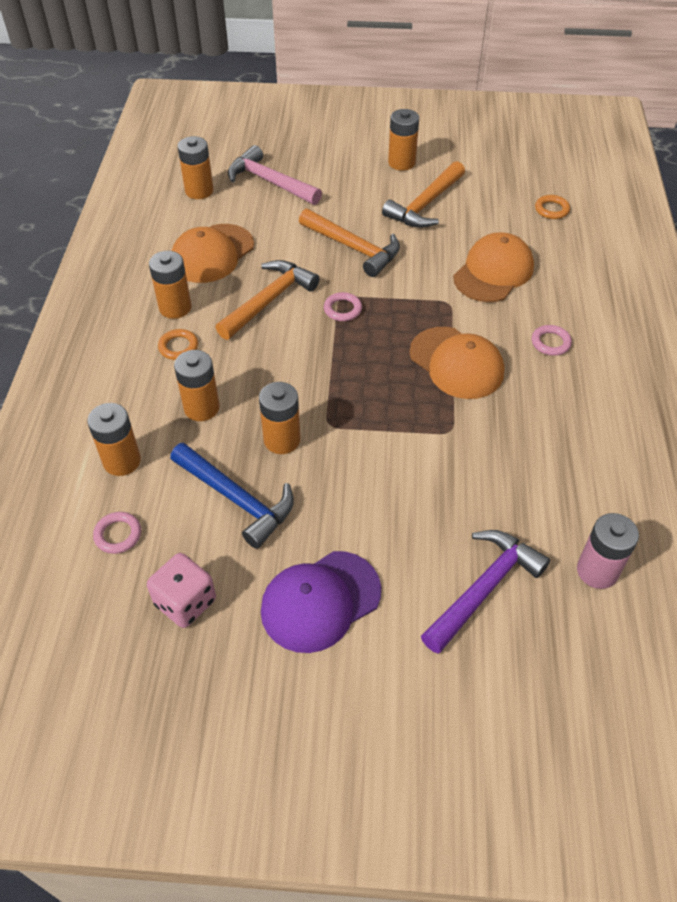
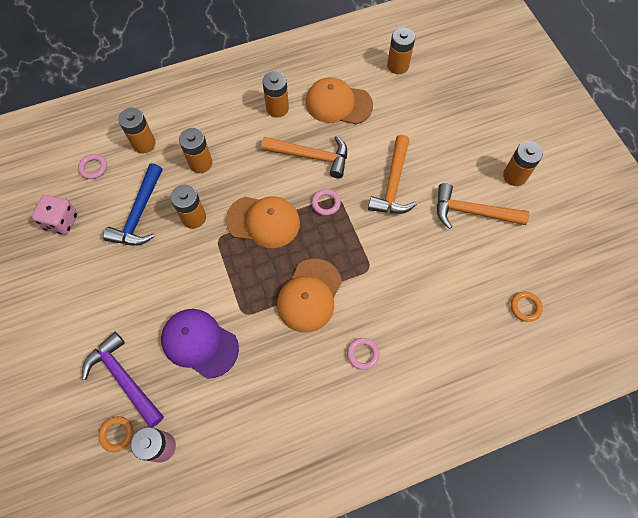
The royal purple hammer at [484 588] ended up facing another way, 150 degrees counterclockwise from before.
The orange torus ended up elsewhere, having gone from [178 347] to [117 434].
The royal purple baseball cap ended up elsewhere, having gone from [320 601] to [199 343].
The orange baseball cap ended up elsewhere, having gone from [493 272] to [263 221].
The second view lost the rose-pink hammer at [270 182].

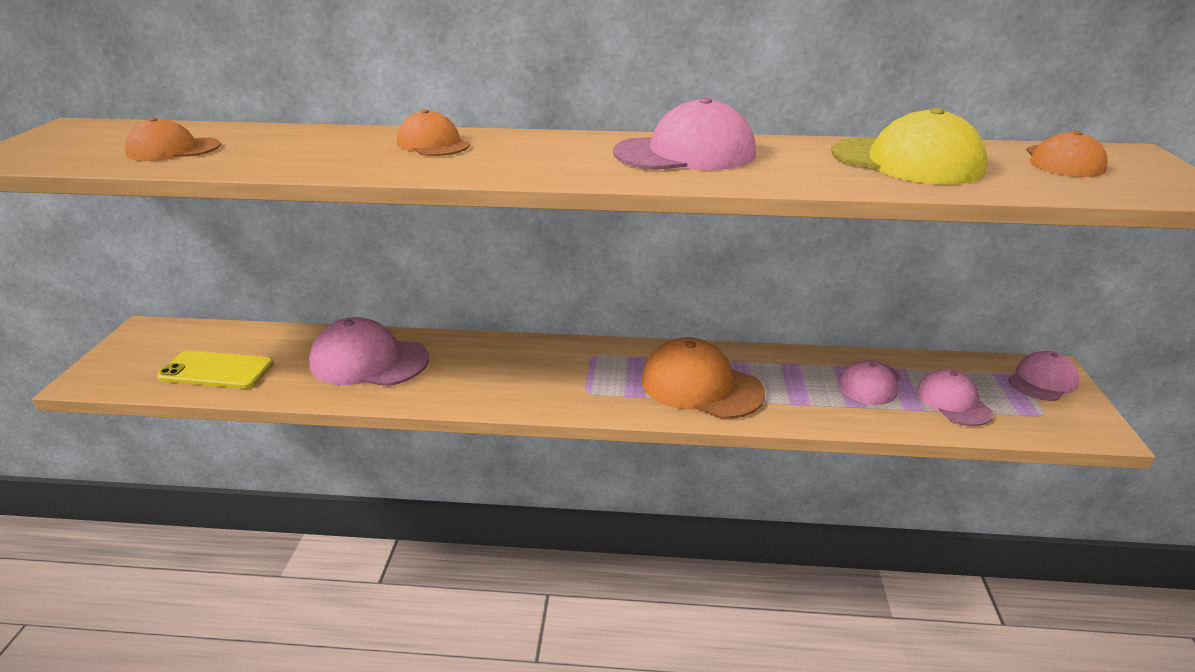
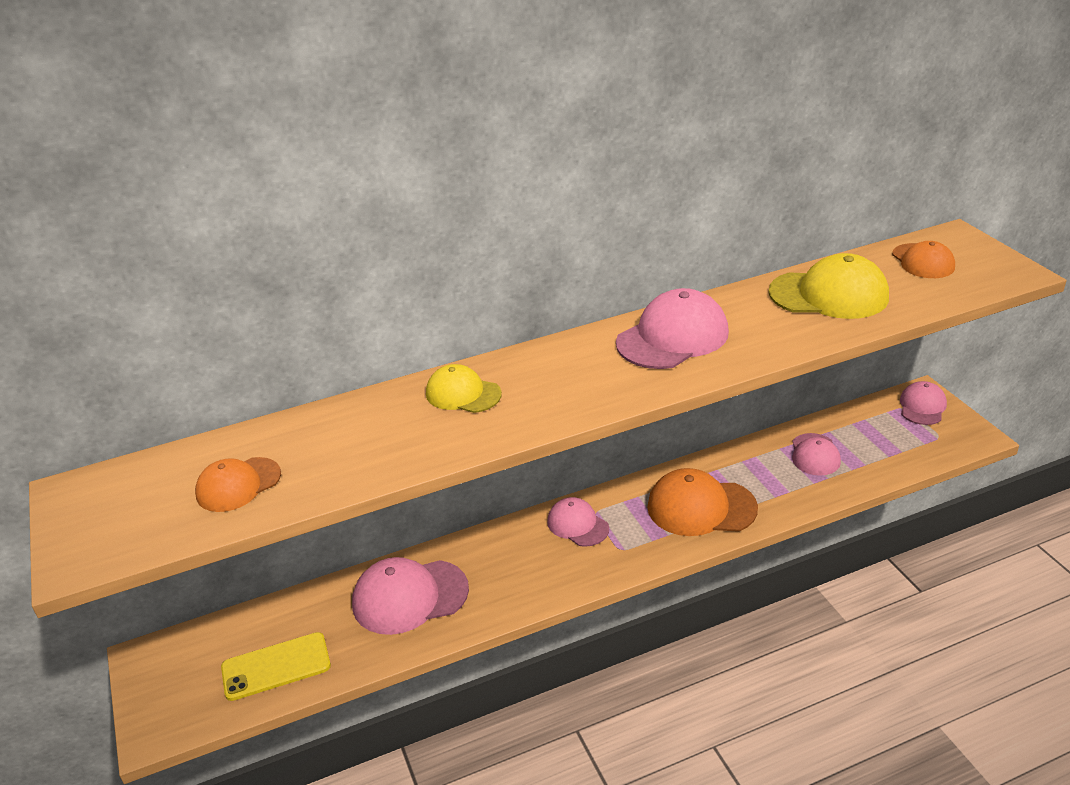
What was the orange baseball cap at [433 144] turned into the bright yellow baseball cap at [463 394].
The rose-pink baseball cap ended up elsewhere, having gone from [953 402] to [577 525].

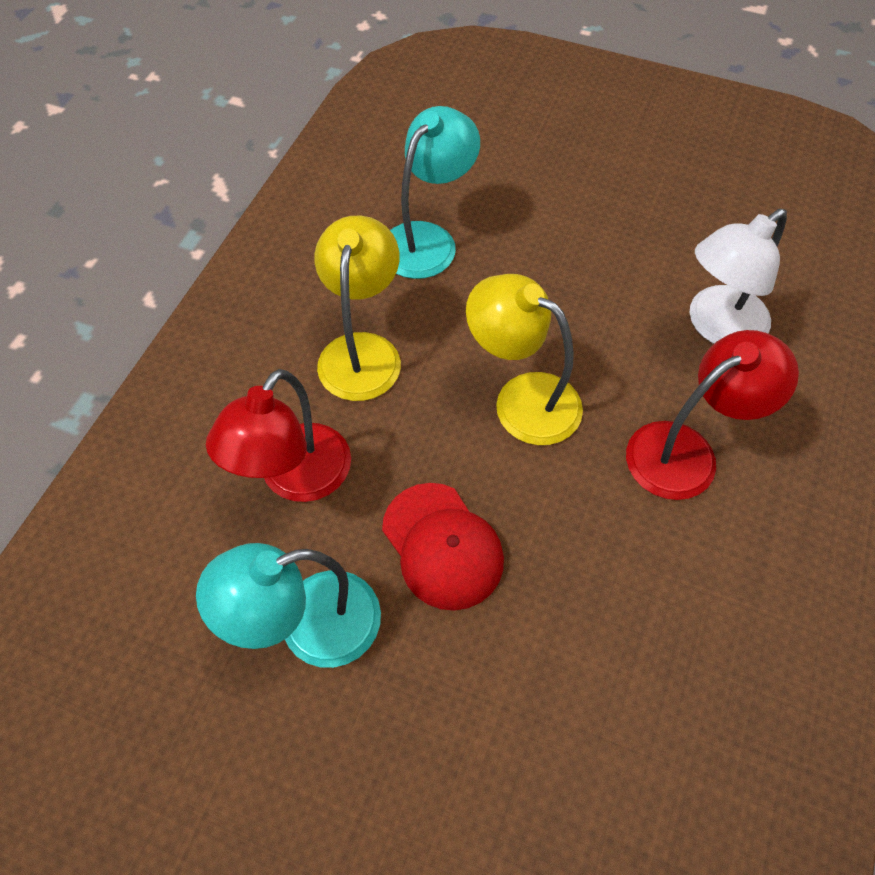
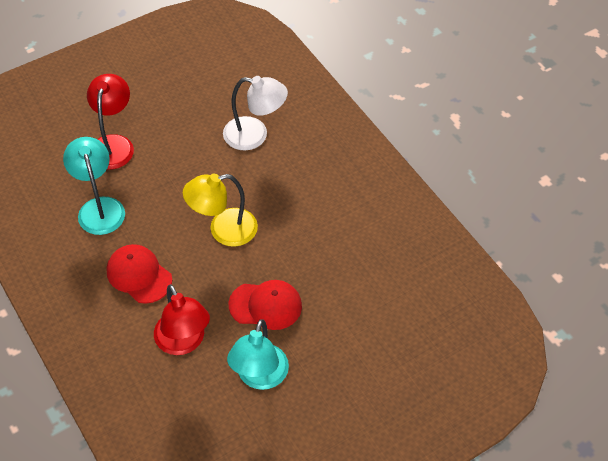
The red lamp ended up elsewhere, having gone from [686 451] to [113 144].
Where the bright yellow lamp stood at [362 351], the red baseball cap came to stand at [139 275].
The white lamp at [716 327] ended up facing another way, 75 degrees counterclockwise from before.

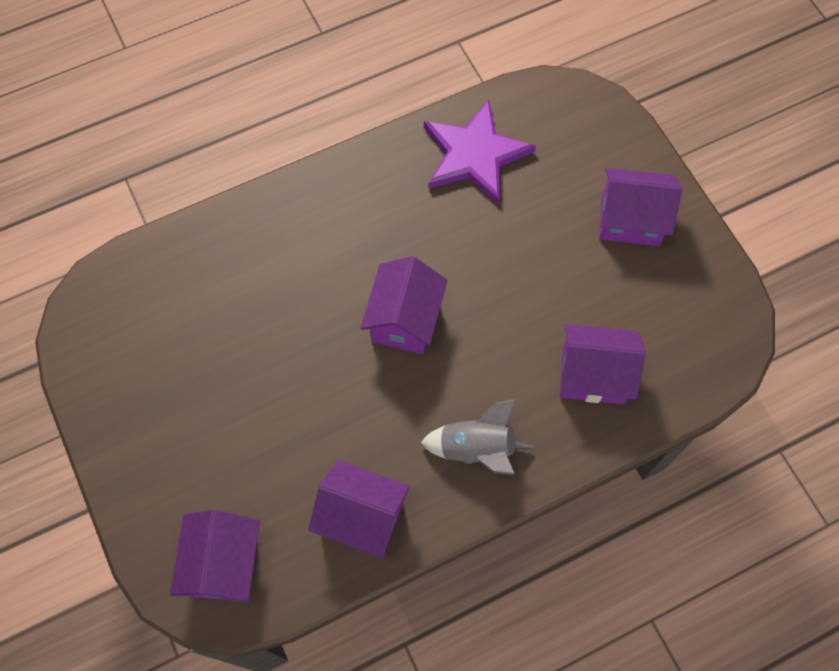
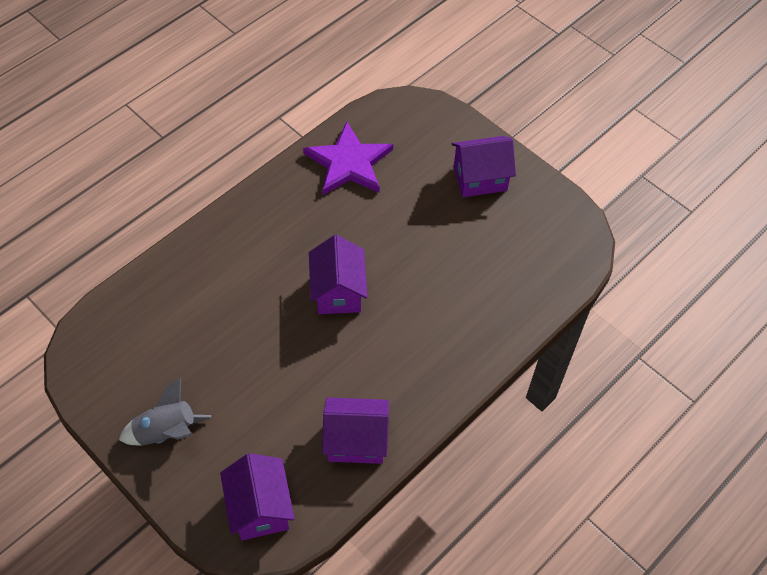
The grey toy rocket ended up elsewhere, having gone from [476 449] to [167 432].
The second view lost the royal purple cottage at [593 375].

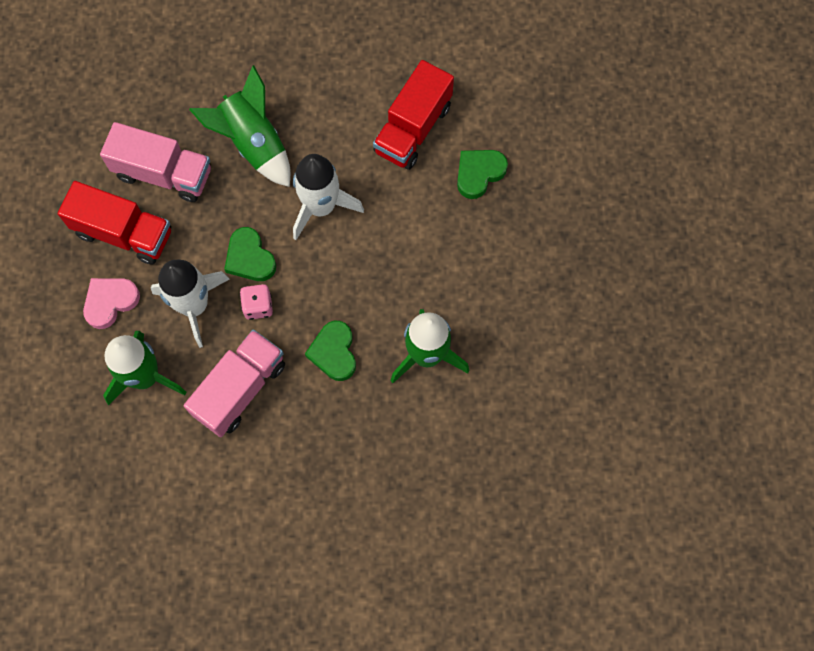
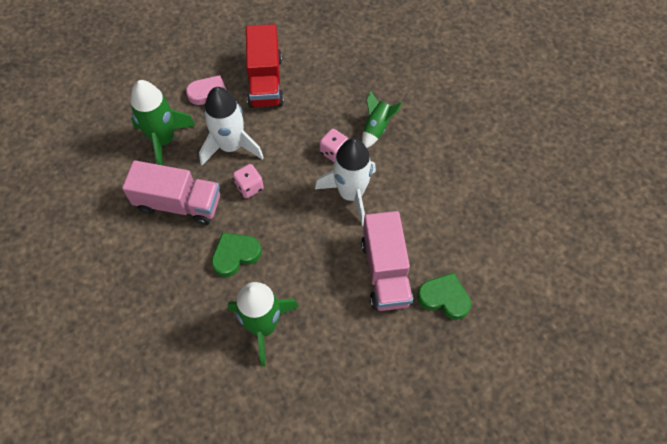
The second view gained the rose-pink die at [334 152].
The rose-pink truck ended up elsewhere, having gone from [163 173] to [385 272].
The size of the emerald toy rocket at [253 143] changed by a factor of 0.58.
The second view lost the emerald love heart at [250 258].
The second view lost the red truck at [413 129].

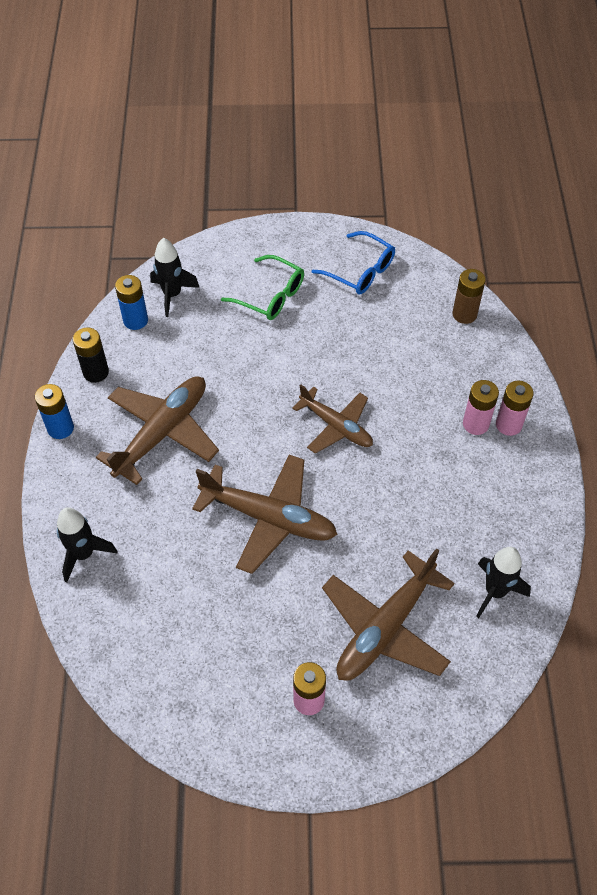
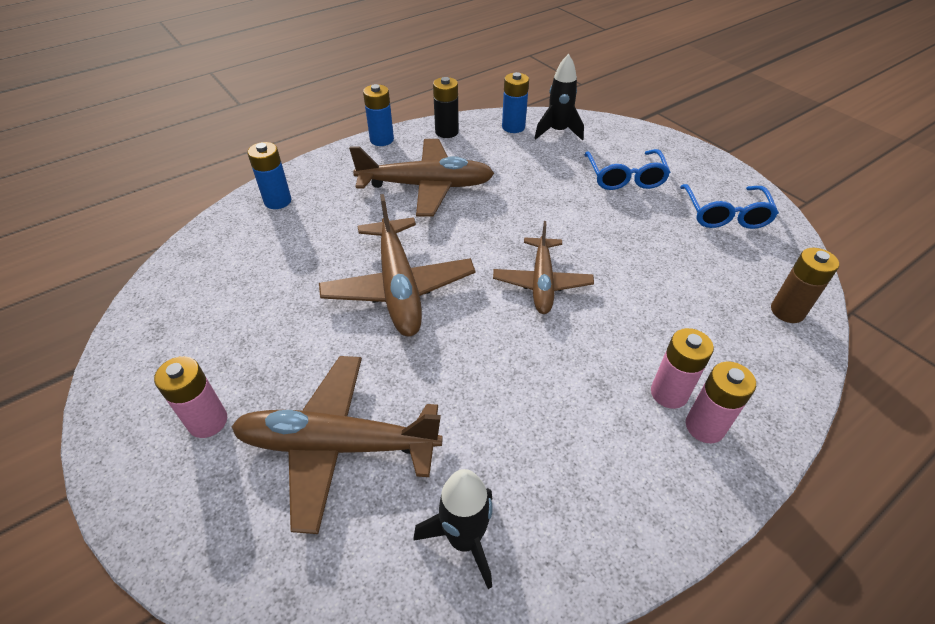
Where the jet-black toy rocket stood at [83 554], the blue AA battery came to stand at [278 201].
What was the emerald glasses at [270 296] turned into the blue glasses at [625 177].

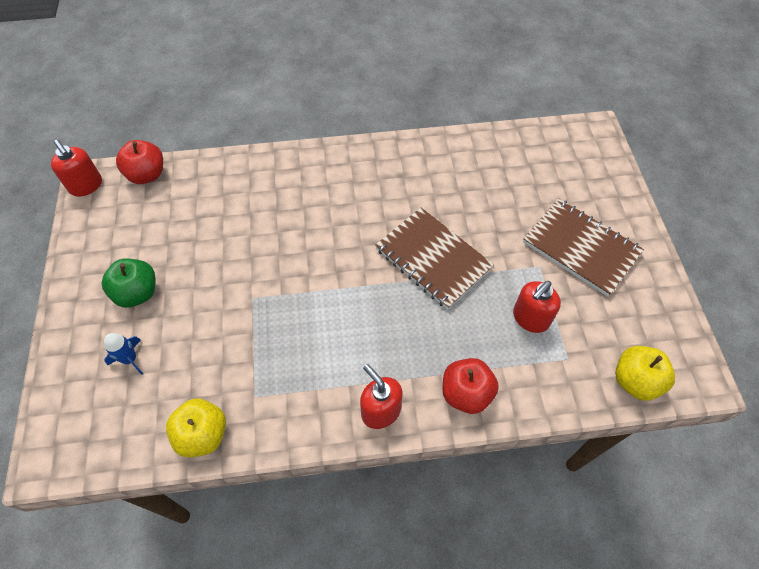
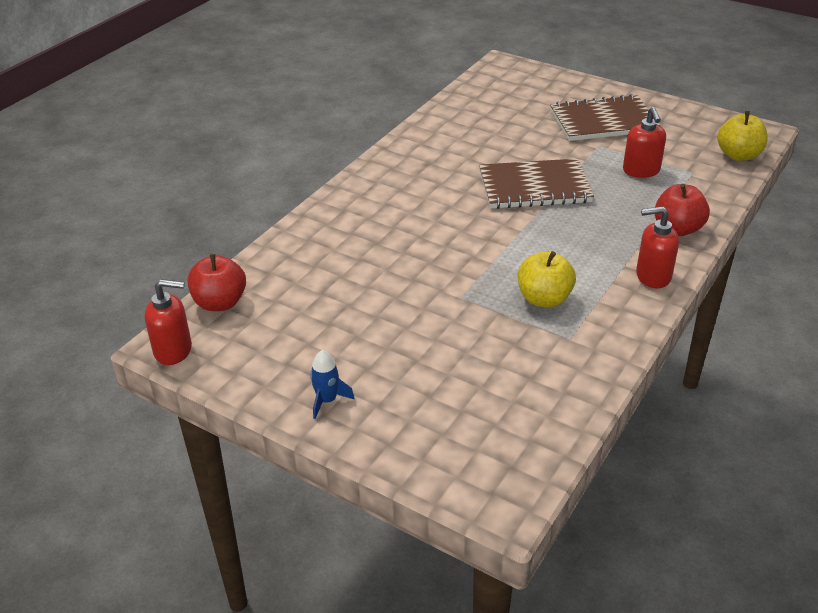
The blue toy rocket ended up elsewhere, having gone from [130 359] to [327 400].
The bright yellow apple ended up elsewhere, having gone from [203 434] to [544 299].
The second view lost the emerald apple at [137 293].

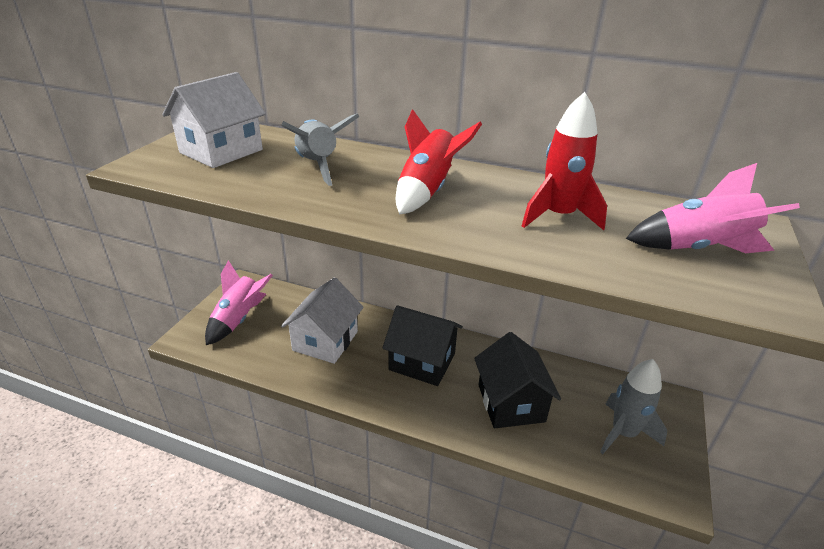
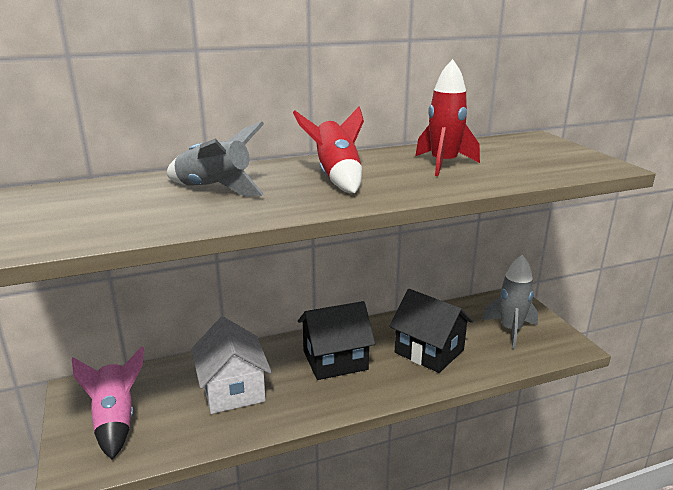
The second view lost the white cottage at [221 151].
The second view lost the rose-pink toy rocket at [699 249].

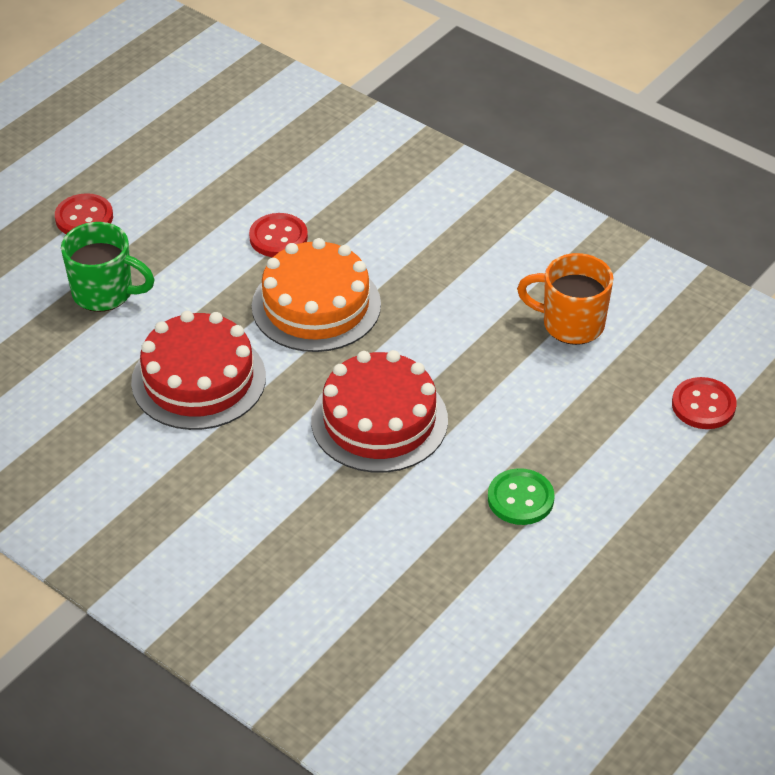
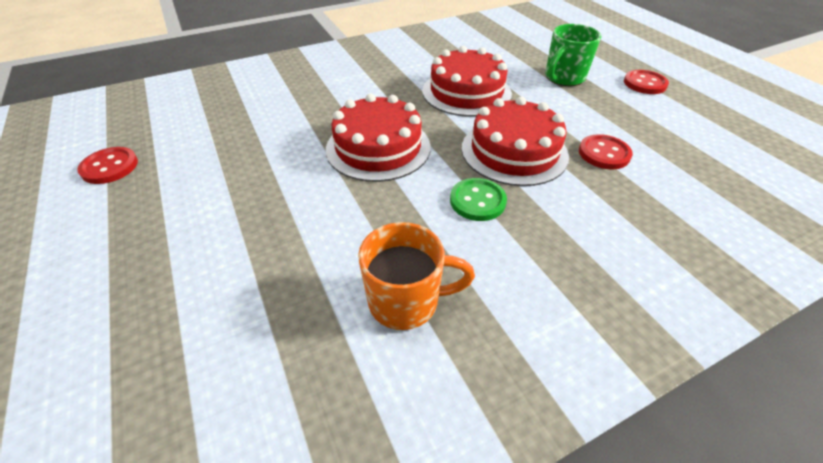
The red sewing button ended up elsewhere, having gone from [703 405] to [110 167].
The orange coffee mug at [571 324] ended up facing another way, 45 degrees clockwise from before.
The emerald sewing button ended up elsewhere, having gone from [520 499] to [477 201].
What was the orange gateau at [316 305] turned into the red gateau at [514 151].

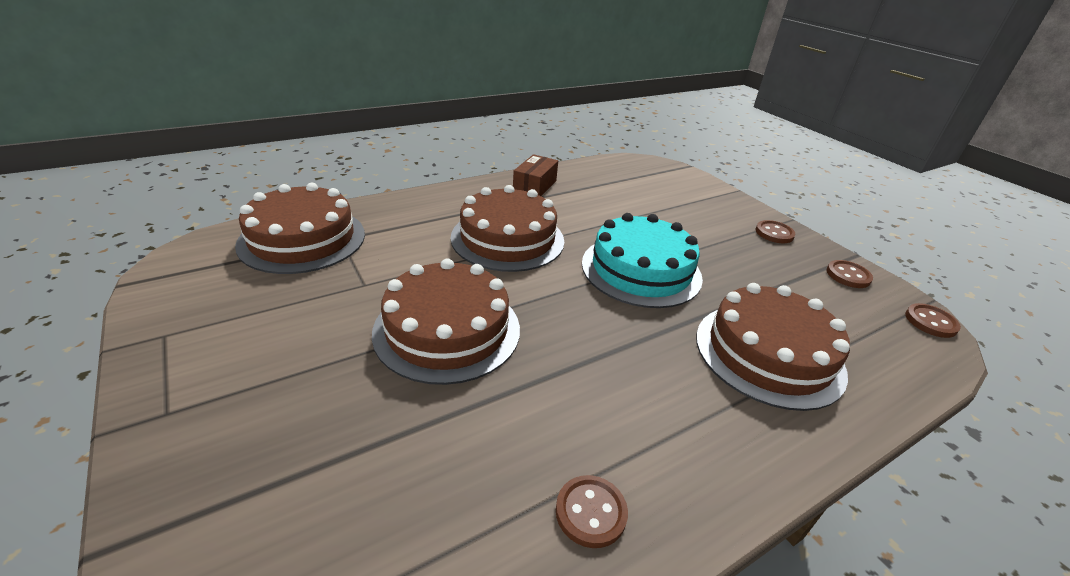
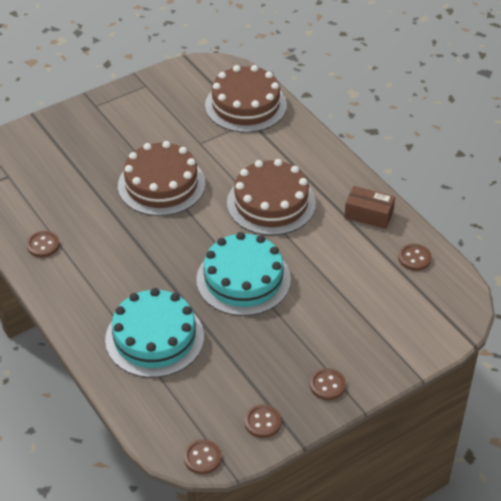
What was the brown gateau at [768 353] turned into the aqua gateau at [154 338].
The second view gained the brown sewing button at [414 258].

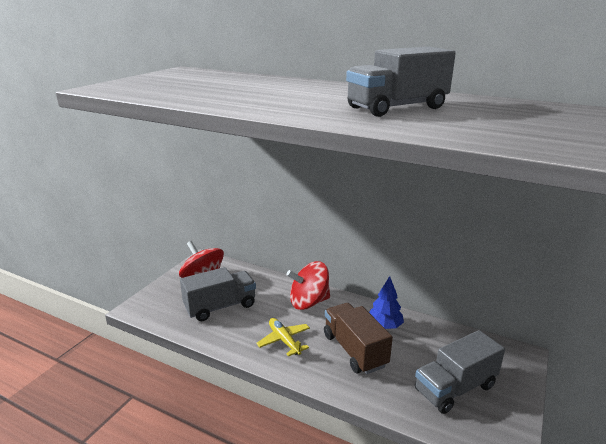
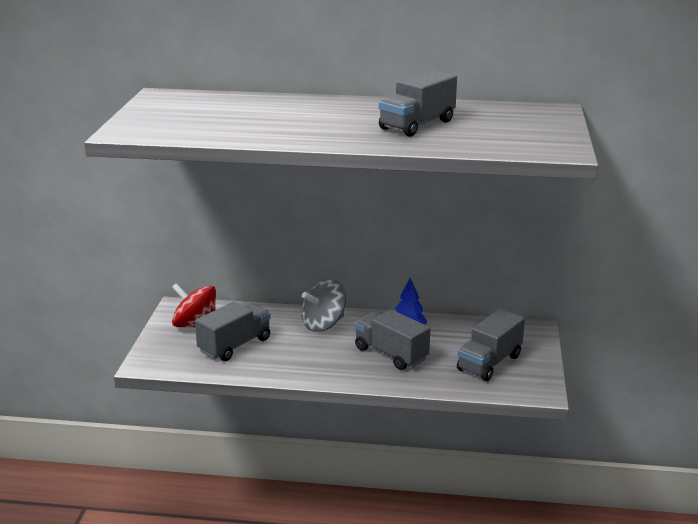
What was the red spinning top at [309 302] turned into the grey spinning top at [323 324].
What was the brown truck at [354 350] turned into the grey truck at [391 354].
The second view lost the bright yellow plane at [284 340].

